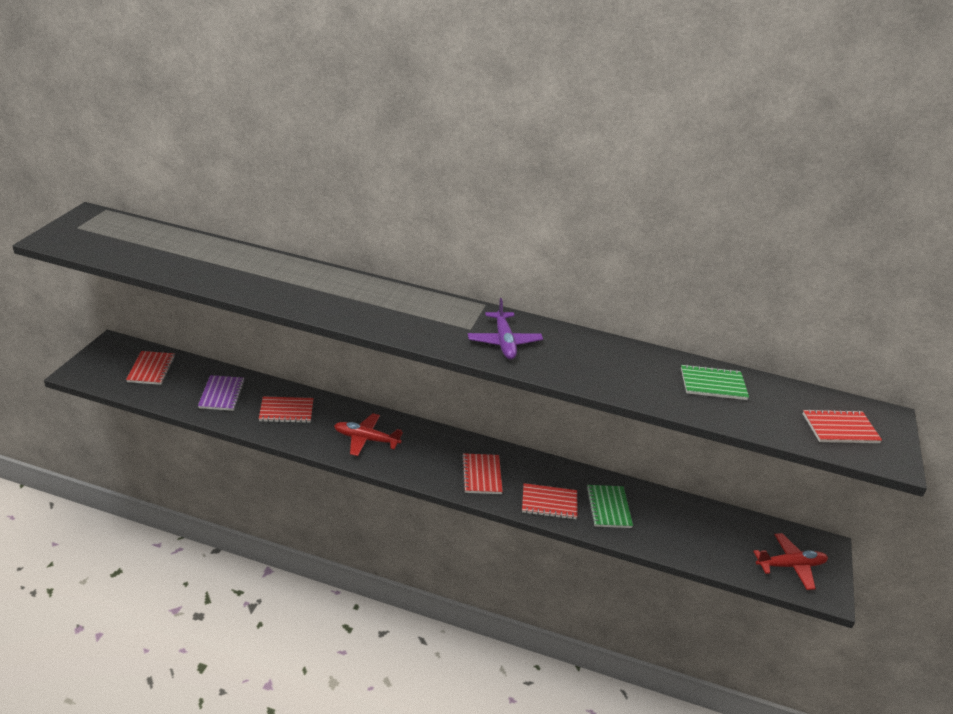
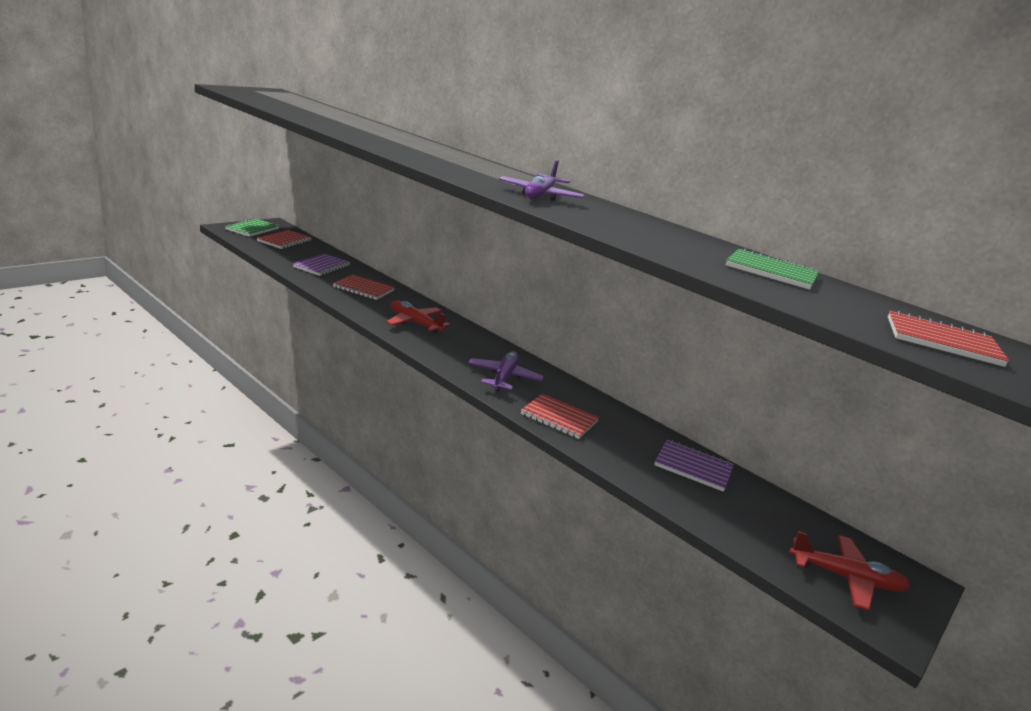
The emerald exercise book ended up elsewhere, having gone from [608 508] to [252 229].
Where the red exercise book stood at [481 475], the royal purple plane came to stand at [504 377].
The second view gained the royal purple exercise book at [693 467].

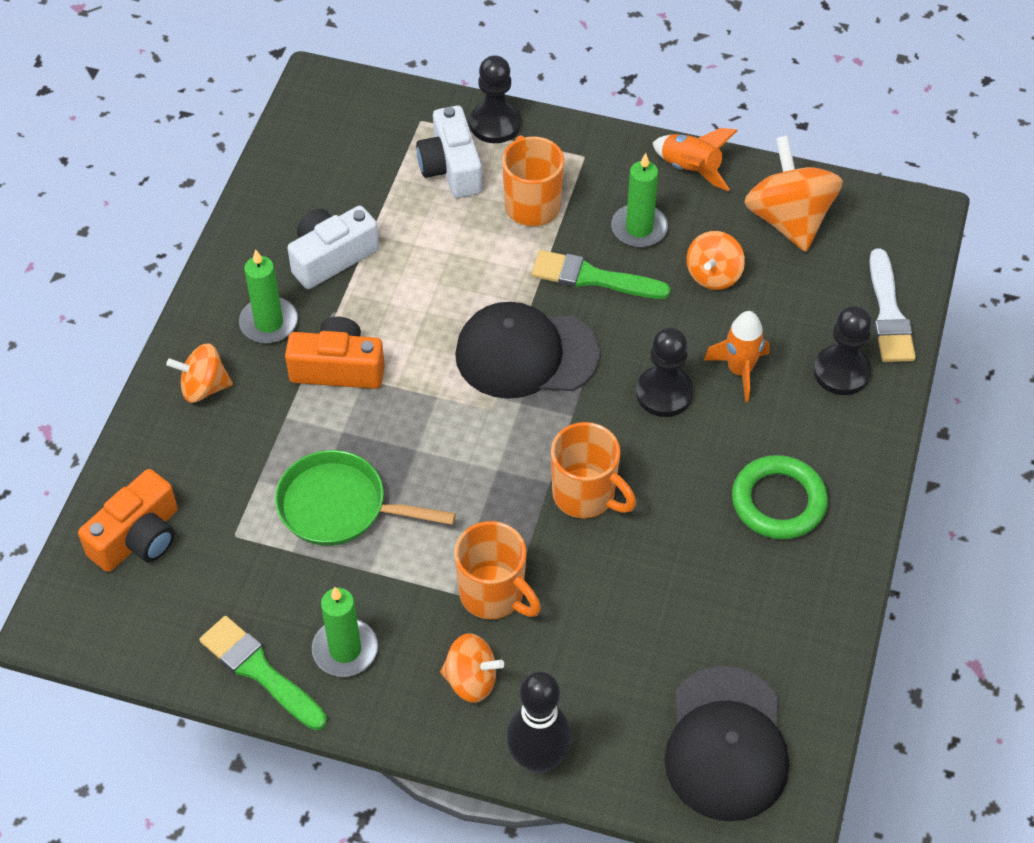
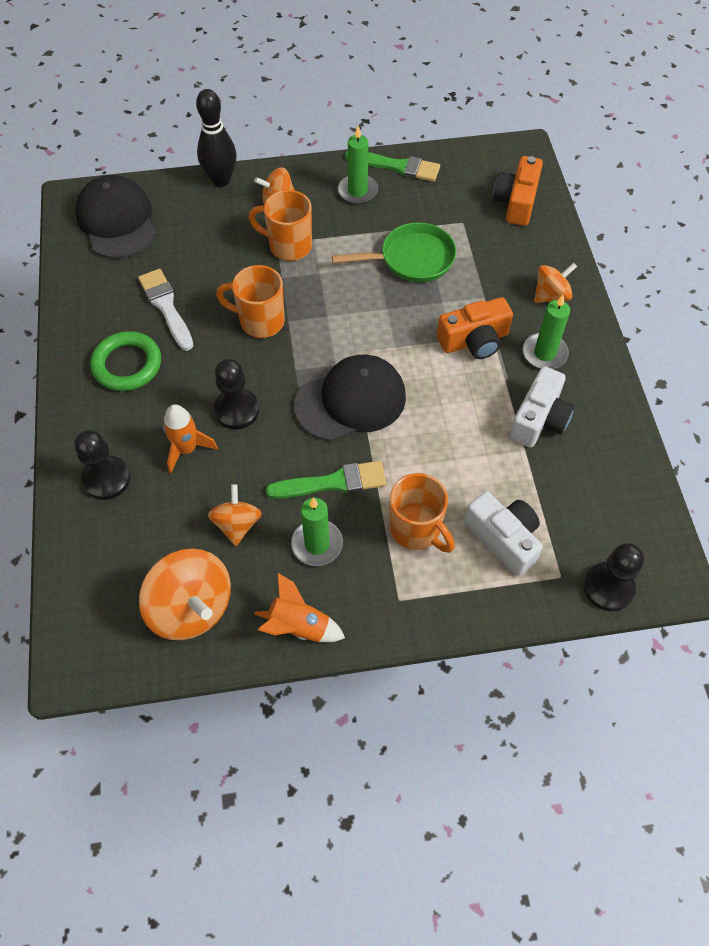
The white brush ended up elsewhere, having gone from [889 314] to [166 306].
The jet-black chess pawn ended up elsewhere, having gone from [495 124] to [608 587].

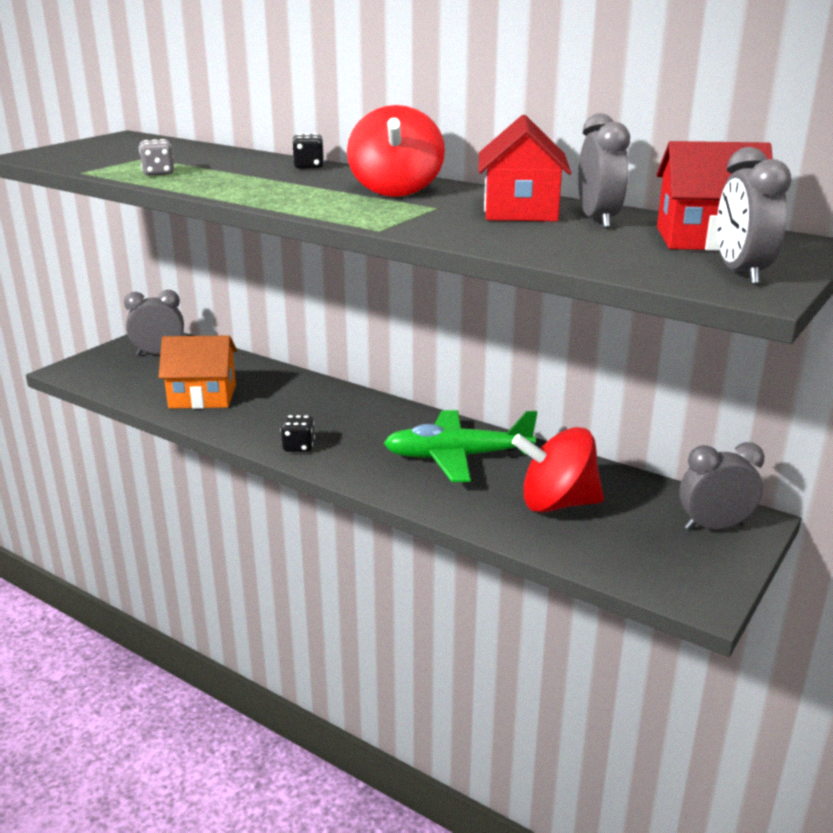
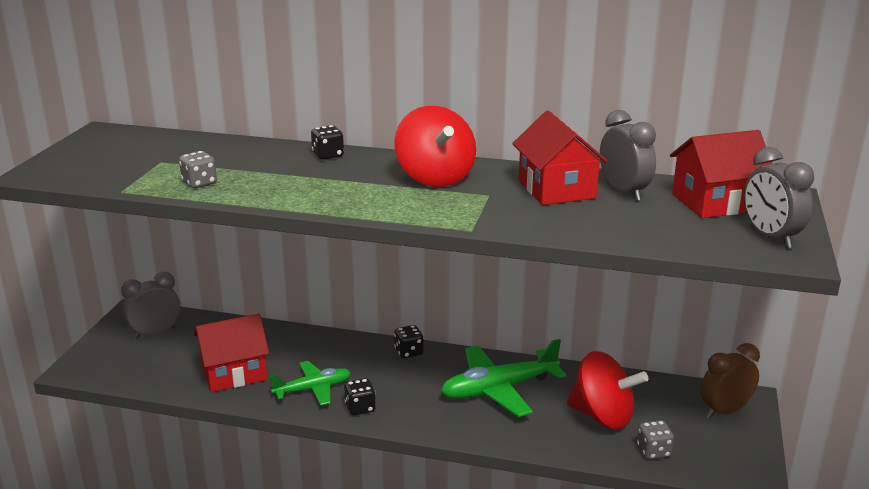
What was the orange cottage at [203 396] turned into the red cottage at [234 372].
The second view gained the emerald plane at [313 389].
The second view gained the jet-black die at [409 352].
The red spinning top at [557 503] ended up facing another way, 135 degrees counterclockwise from before.
The second view gained the grey die at [653 451].
What was the grey bedside clock at [714 527] turned into the brown bedside clock at [724 411].

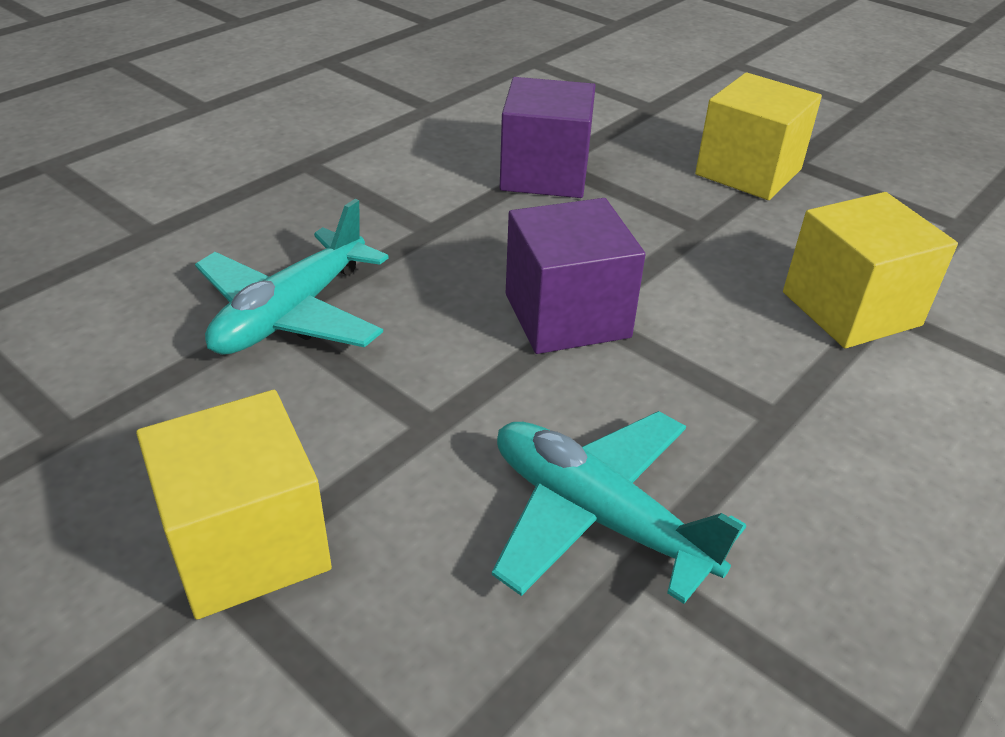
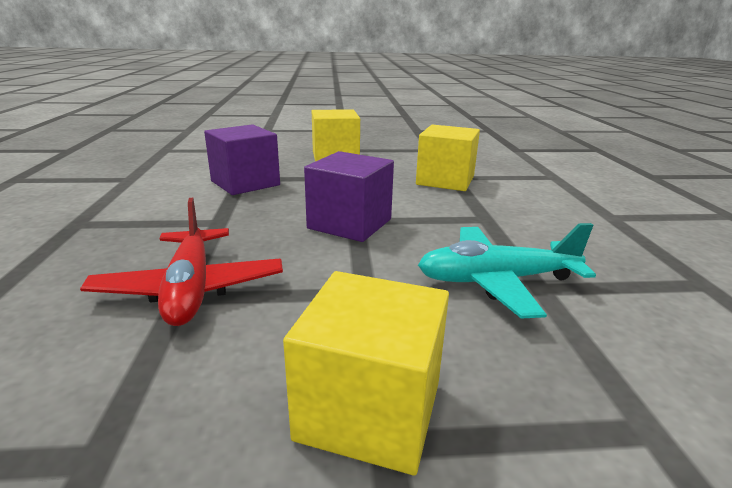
What was the aqua plane at [291 313] turned into the red plane at [190 289].

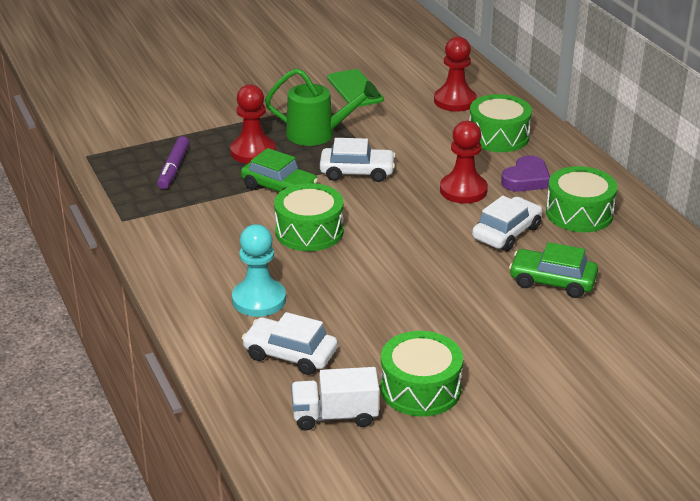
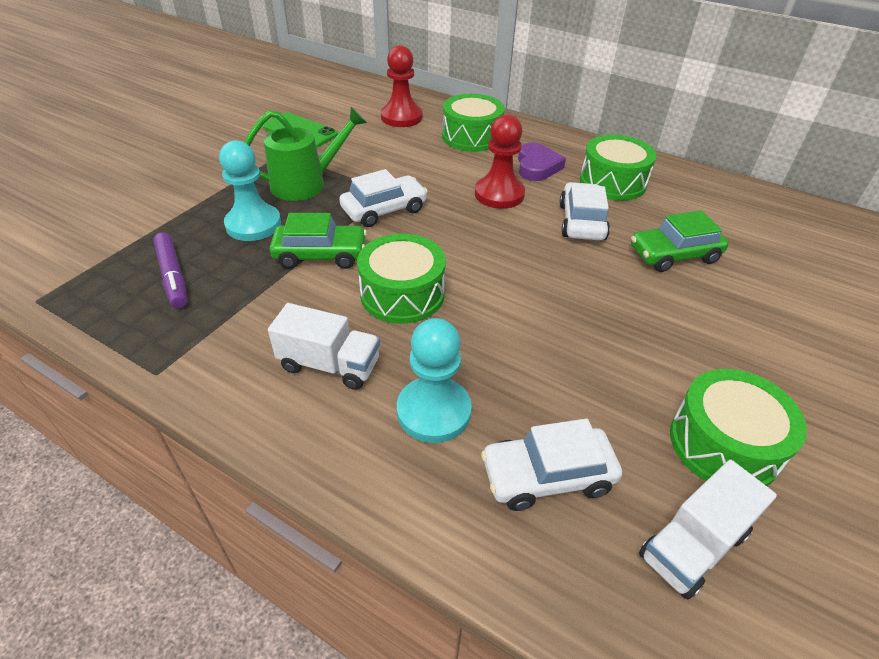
What was the red chess pawn at [253 152] turned into the aqua chess pawn at [253 224].
The second view gained the white truck at [329 365].

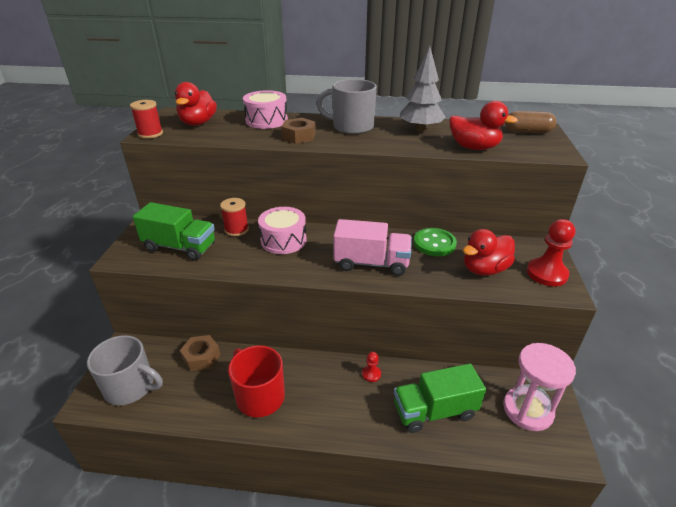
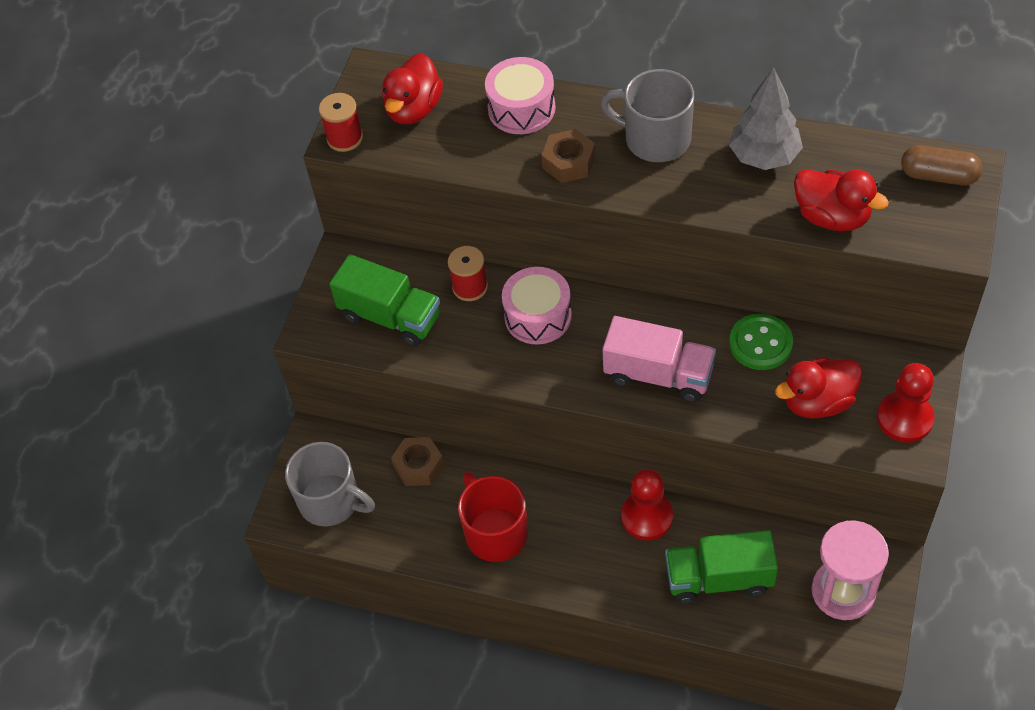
The size of the red chess pawn at [371 374] changed by a factor of 1.99.

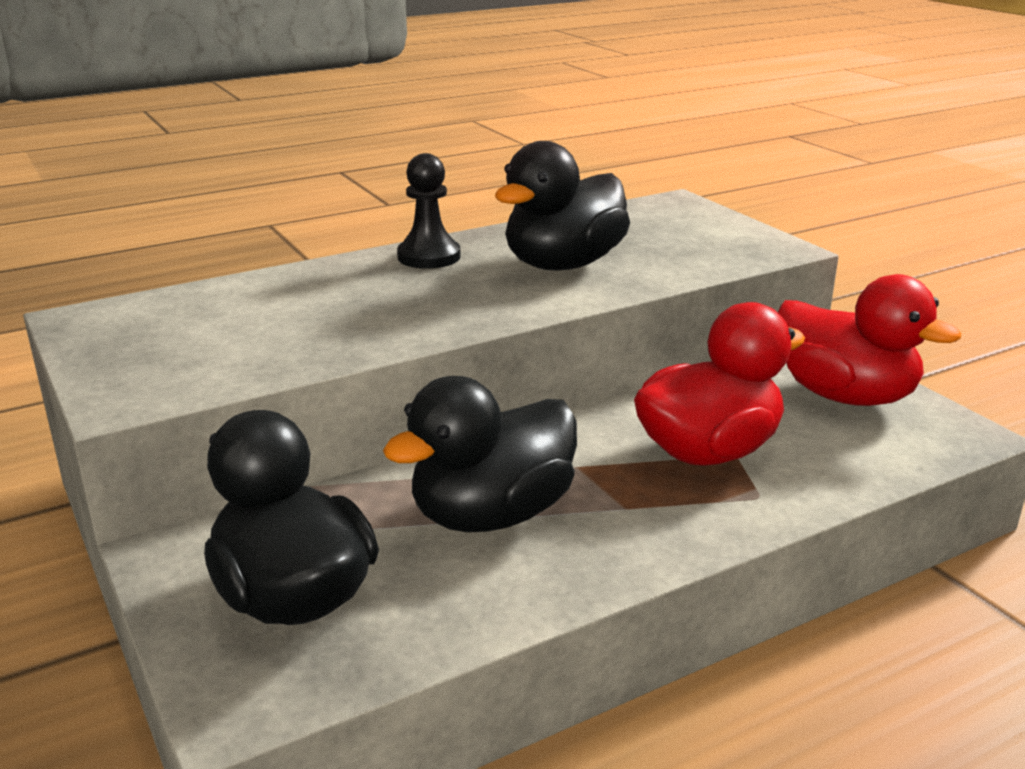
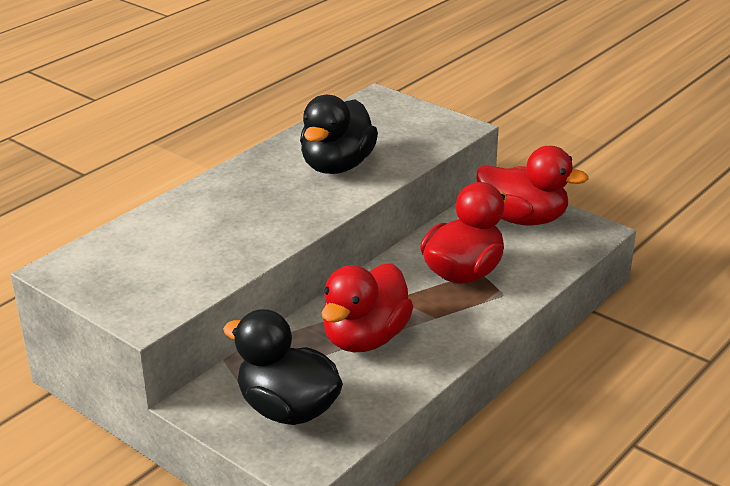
What was the jet-black toy duck at [491 515] turned into the red toy duck at [365 338].
The second view lost the jet-black chess pawn at [429 256].

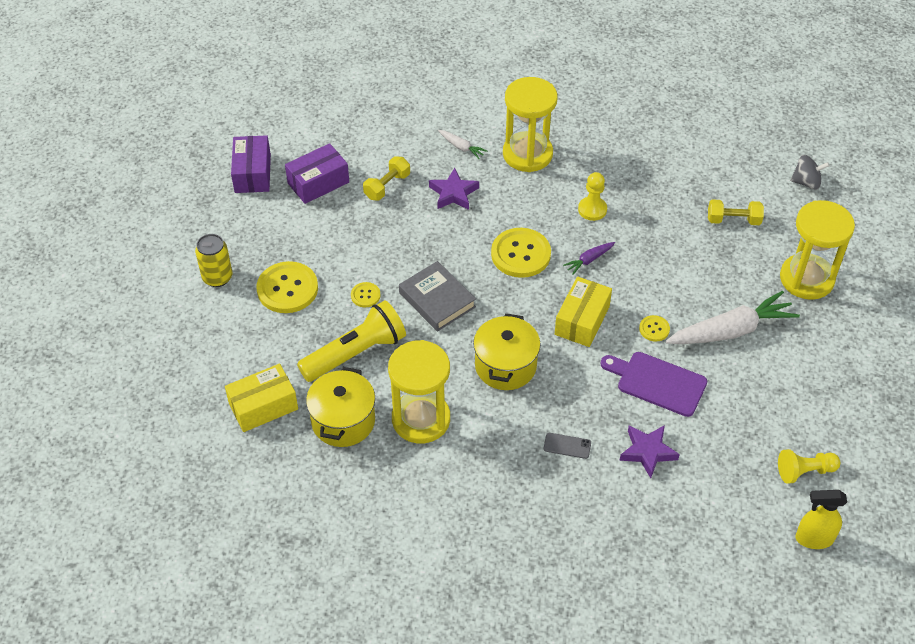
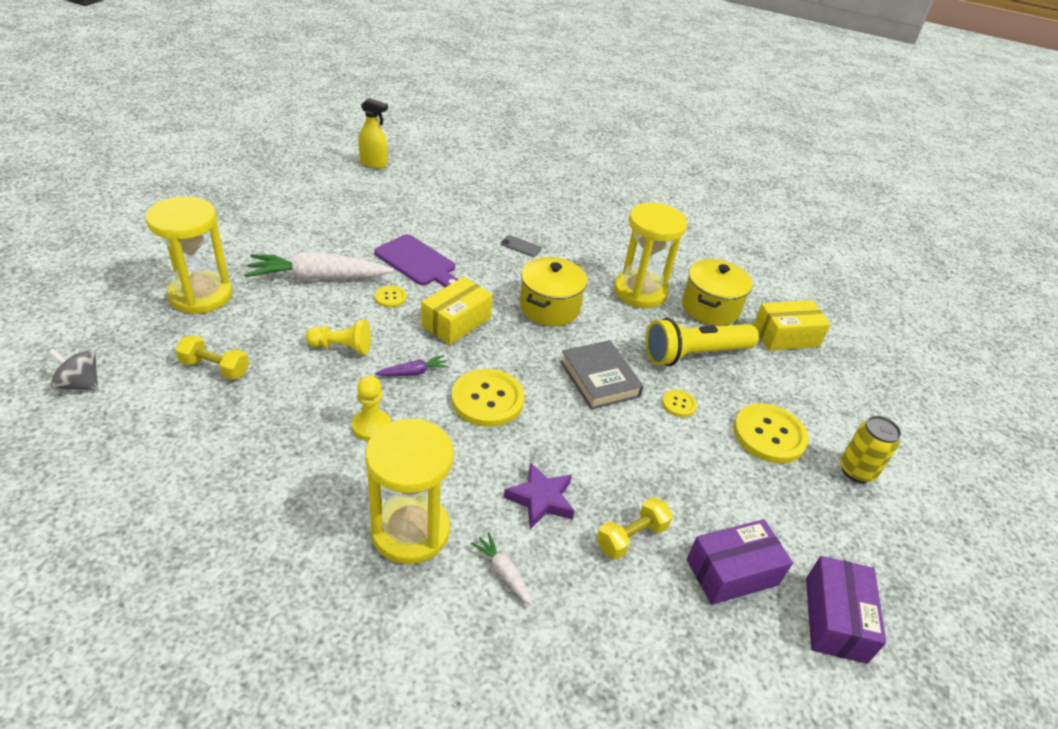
The bright yellow chess pawn ended up elsewhere, having gone from [805 471] to [342 347].
The second view lost the royal purple five-pointed star at [647 452].

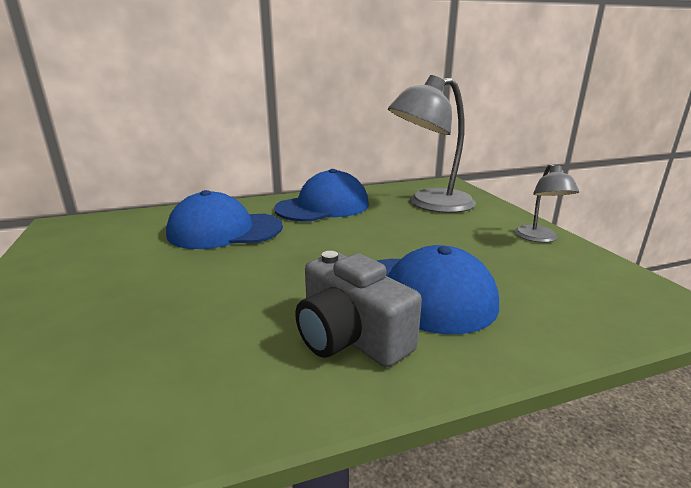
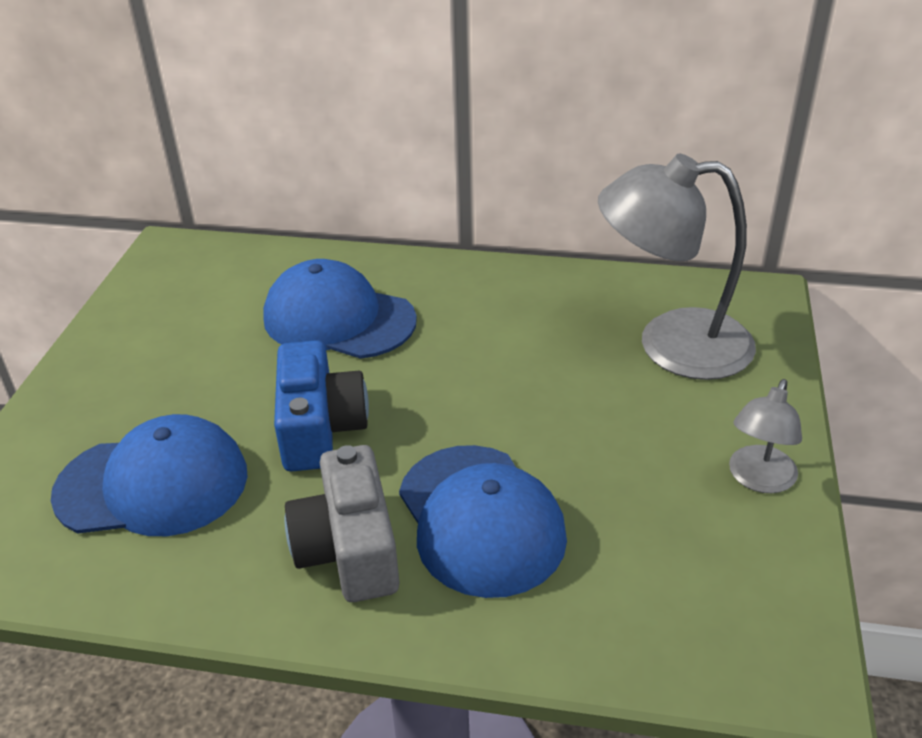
The blue baseball cap ended up elsewhere, having gone from [323 206] to [153 484].
The second view gained the blue compact camera at [320 428].

